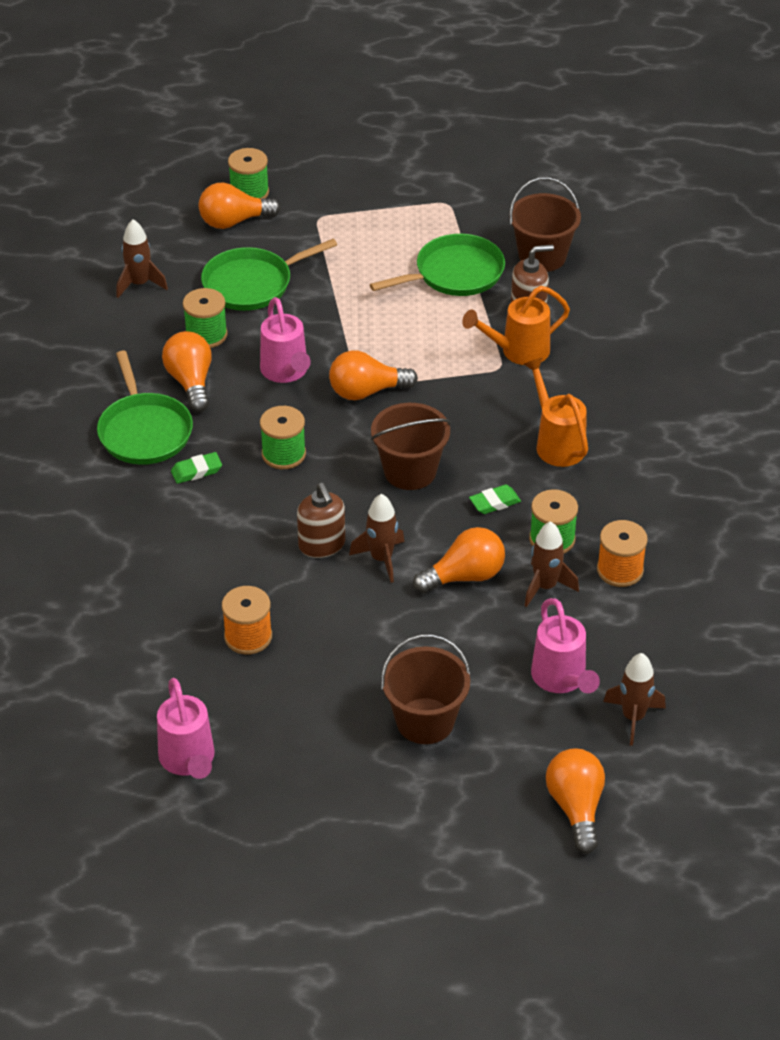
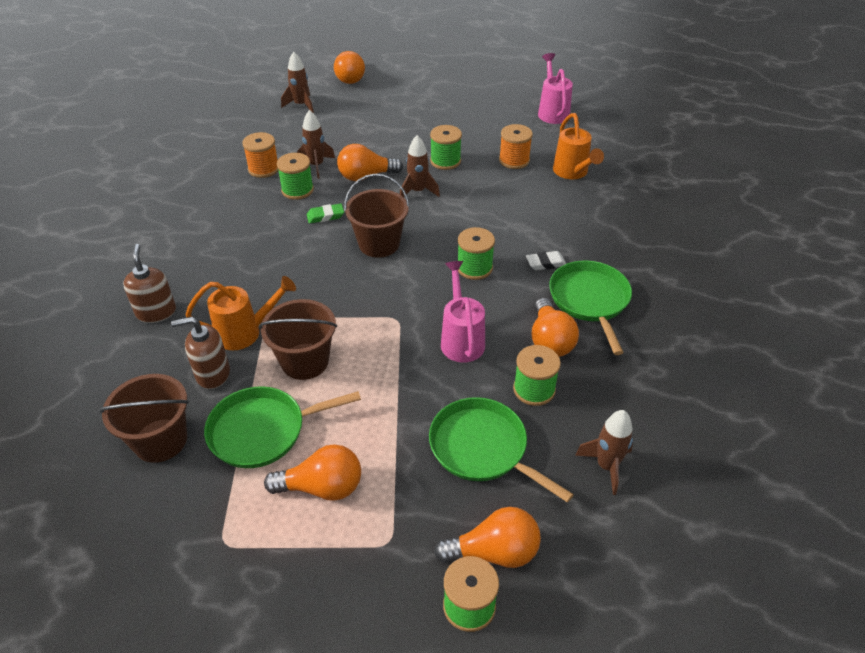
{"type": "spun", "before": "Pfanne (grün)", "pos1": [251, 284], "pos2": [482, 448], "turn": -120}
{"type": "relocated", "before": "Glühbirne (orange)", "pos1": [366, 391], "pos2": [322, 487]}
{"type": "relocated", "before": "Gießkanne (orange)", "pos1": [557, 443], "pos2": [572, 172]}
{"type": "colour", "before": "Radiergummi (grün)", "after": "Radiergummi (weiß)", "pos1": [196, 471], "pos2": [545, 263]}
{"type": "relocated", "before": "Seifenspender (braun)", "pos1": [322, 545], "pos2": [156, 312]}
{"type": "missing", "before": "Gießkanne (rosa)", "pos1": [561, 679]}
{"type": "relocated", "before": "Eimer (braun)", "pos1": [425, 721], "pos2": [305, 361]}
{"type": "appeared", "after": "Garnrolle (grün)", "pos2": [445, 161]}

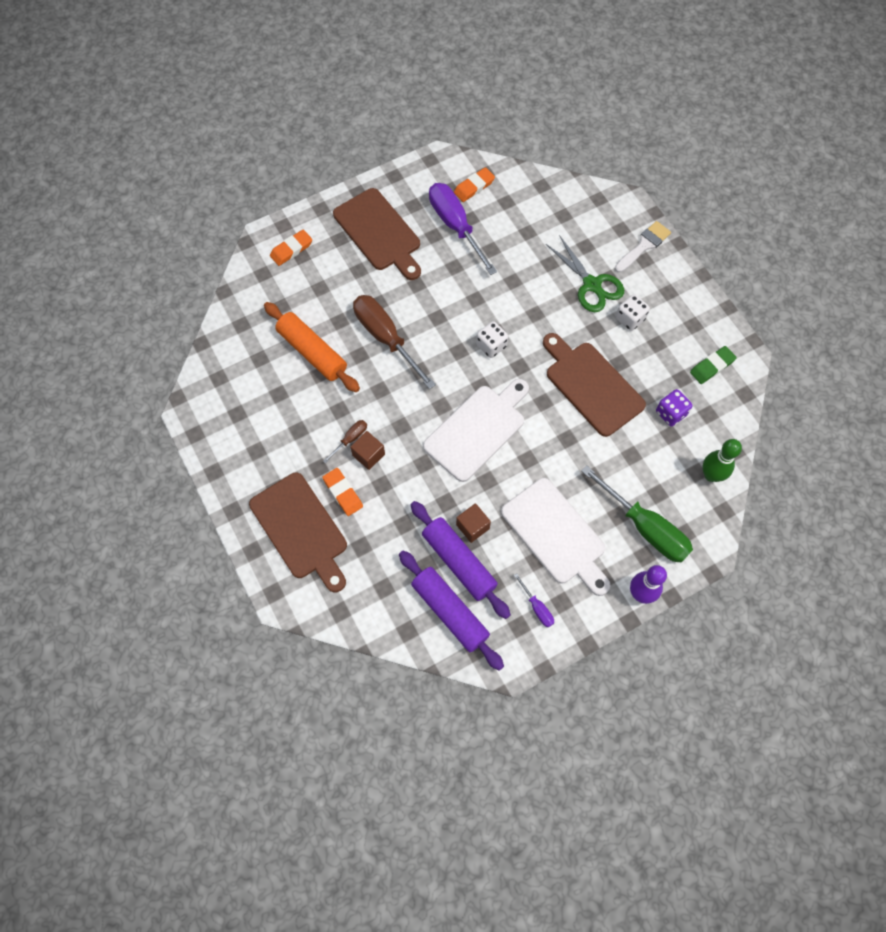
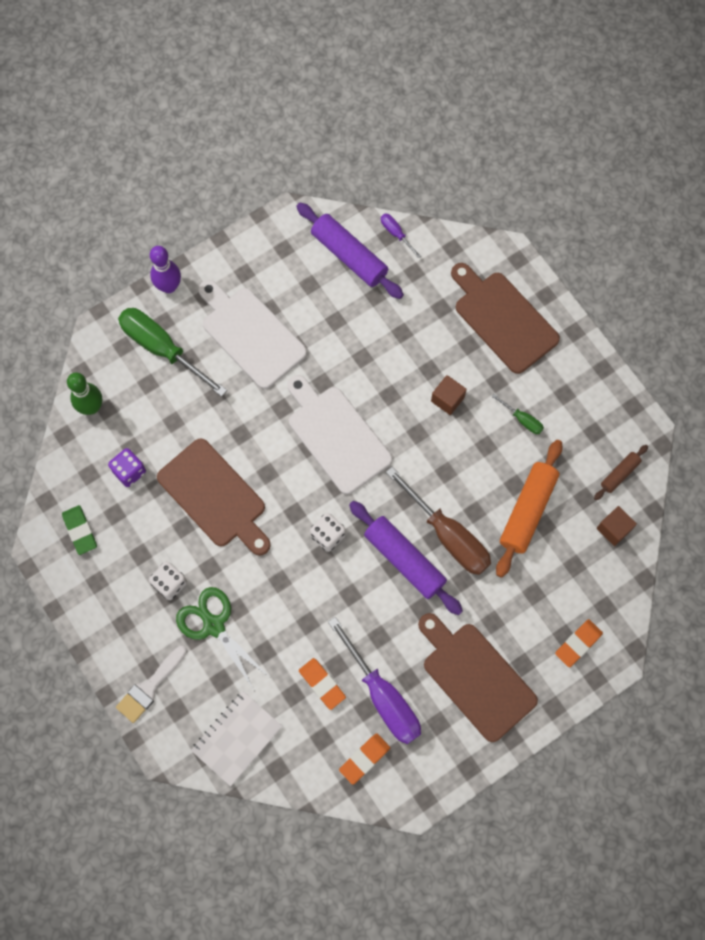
{"type": "spun", "before": "Nudelholz (orange)", "pos1": [312, 352], "pos2": [527, 511], "turn": 75}
{"type": "spun", "before": "Radiergummi (grün)", "pos1": [712, 366], "pos2": [80, 531], "turn": -75}
{"type": "spun", "before": "Schneidebrett (weiß)", "pos1": [477, 429], "pos2": [336, 436], "turn": 105}
{"type": "missing", "before": "Schraubenzieher (braun)", "pos1": [350, 439]}
{"type": "relocated", "before": "Radiergummi (orange)", "pos1": [343, 493], "pos2": [322, 684]}
{"type": "relocated", "before": "Nudelholz (lila)", "pos1": [458, 562], "pos2": [404, 560]}
{"type": "relocated", "before": "Kubus (braun)", "pos1": [472, 526], "pos2": [613, 529]}
{"type": "relocated", "before": "Schraubenzieher (lila)", "pos1": [537, 607], "pos2": [396, 234]}
{"type": "appeared", "after": "Schraubenzieher (grün)", "pos2": [522, 419]}
{"type": "appeared", "after": "Nudelholz (braun)", "pos2": [619, 474]}
{"type": "appeared", "after": "Notizbuch (weiß)", "pos2": [237, 738]}

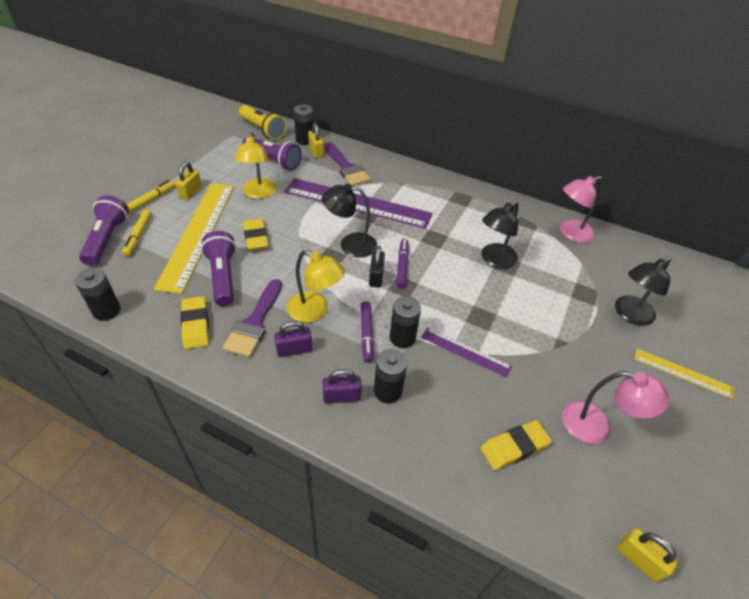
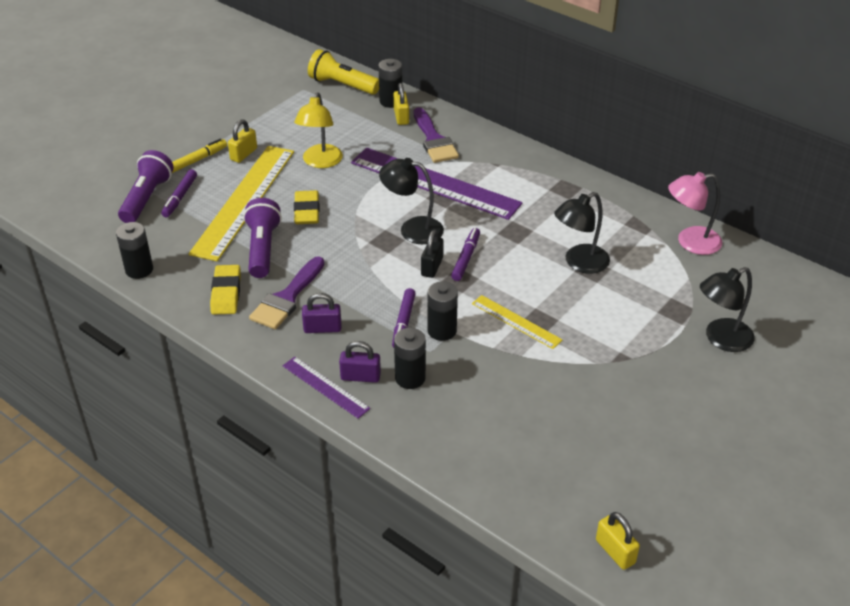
{"type": "spun", "before": "Taschenlampe (gelb)", "pos1": [263, 130], "pos2": [342, 85], "turn": 150}
{"type": "missing", "before": "Taschenlampe (lila)", "pos1": [273, 161]}
{"type": "colour", "before": "Filzstift (gelb)", "after": "Filzstift (lila)", "pos1": [138, 235], "pos2": [180, 197]}
{"type": "missing", "before": "Lampe (gelb)", "pos1": [315, 311]}
{"type": "relocated", "before": "Lineal (lila)", "pos1": [465, 351], "pos2": [325, 387]}
{"type": "relocated", "before": "Lineal (gelb)", "pos1": [682, 373], "pos2": [516, 322]}
{"type": "missing", "before": "Lampe (rosa)", "pos1": [597, 426]}
{"type": "missing", "before": "Radiergummi (gelb)", "pos1": [514, 447]}

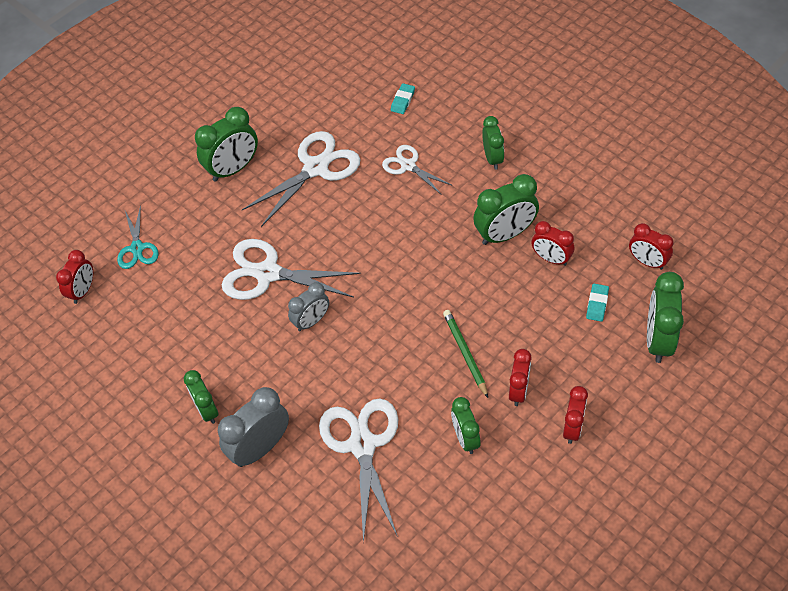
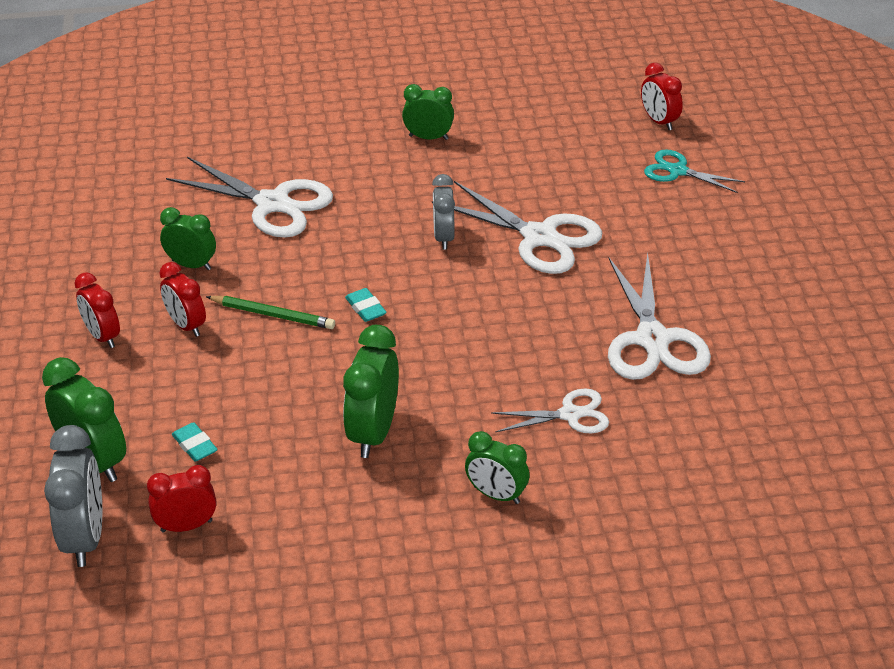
{"type": "relocated", "before": "Radiergummi (türkis)", "pos1": [403, 101], "pos2": [365, 308]}
{"type": "missing", "before": "Wecker (grün)", "pos1": [233, 169]}
{"type": "missing", "before": "Wecker (rot)", "pos1": [551, 259]}
{"type": "spun", "before": "Schere (weiß)", "pos1": [268, 273], "pos2": [539, 237], "turn": 75}
{"type": "relocated", "before": "Wecker (grau)", "pos1": [260, 447], "pos2": [85, 538]}

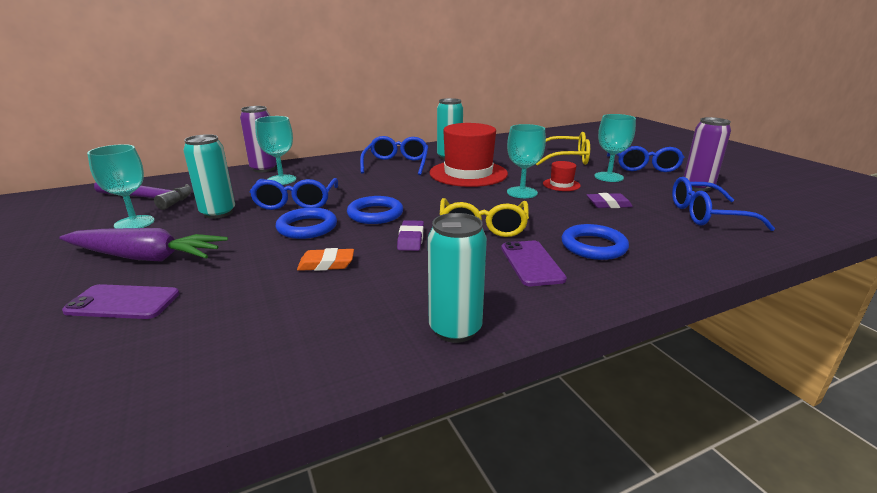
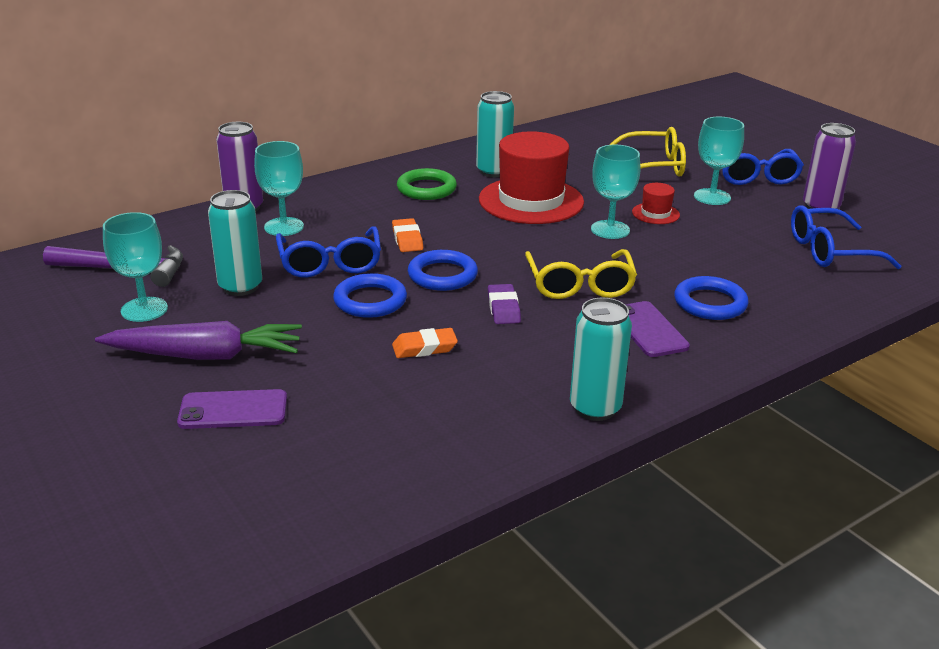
{"type": "exchanged", "before": "Brille (blau)", "after": "Ring (grün)", "pos1": [396, 164], "pos2": [426, 189]}
{"type": "missing", "before": "Radiergummi (lila)", "pos1": [608, 204]}
{"type": "appeared", "after": "Radiergummi (orange)", "pos2": [407, 239]}

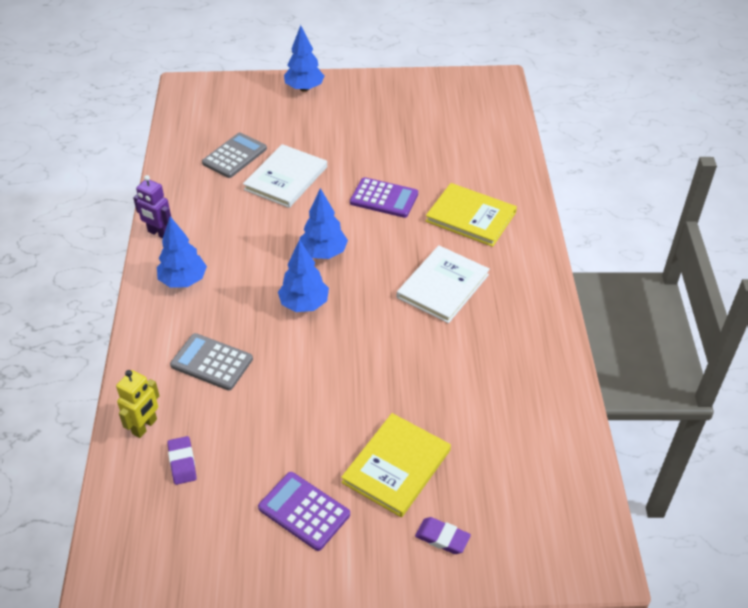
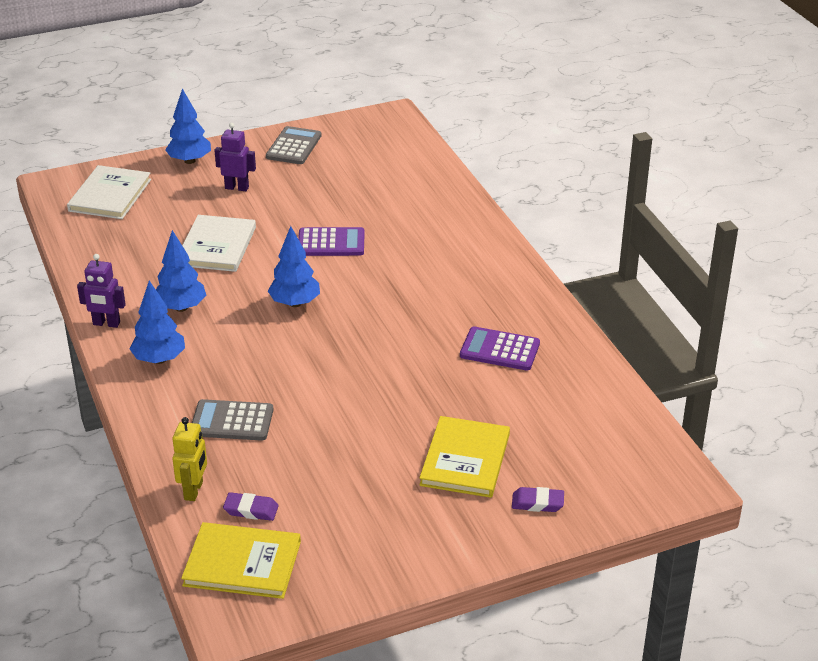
{"type": "relocated", "before": "Taschenrechner (grau)", "pos1": [234, 156], "pos2": [294, 146]}
{"type": "relocated", "before": "Buch (gelb)", "pos1": [471, 217], "pos2": [242, 563]}
{"type": "relocated", "before": "Baum (blau)", "pos1": [304, 304], "pos2": [181, 307]}
{"type": "relocated", "before": "Buch (weiß)", "pos1": [443, 286], "pos2": [110, 195]}
{"type": "spun", "before": "Radiergummi (lila)", "pos1": [182, 462], "pos2": [251, 510], "turn": -45}
{"type": "relocated", "before": "Taschenrechner (lila)", "pos1": [304, 511], "pos2": [499, 350]}
{"type": "appeared", "after": "Roboter (lila)", "pos2": [237, 188]}

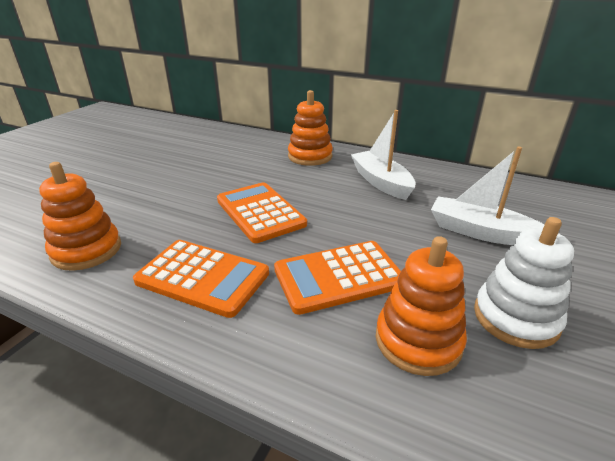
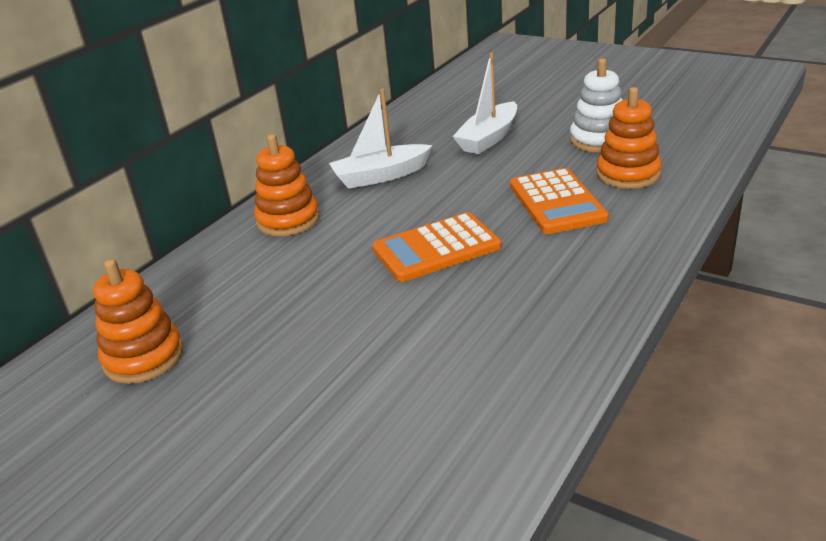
{"type": "relocated", "before": "Stapelspielzeug (orange)", "pos1": [86, 250], "pos2": [143, 357]}
{"type": "missing", "before": "Taschenrechner (orange)", "pos1": [203, 277]}

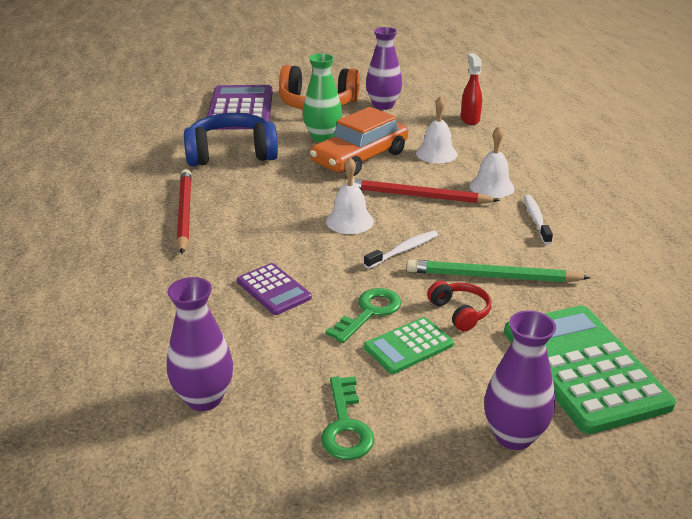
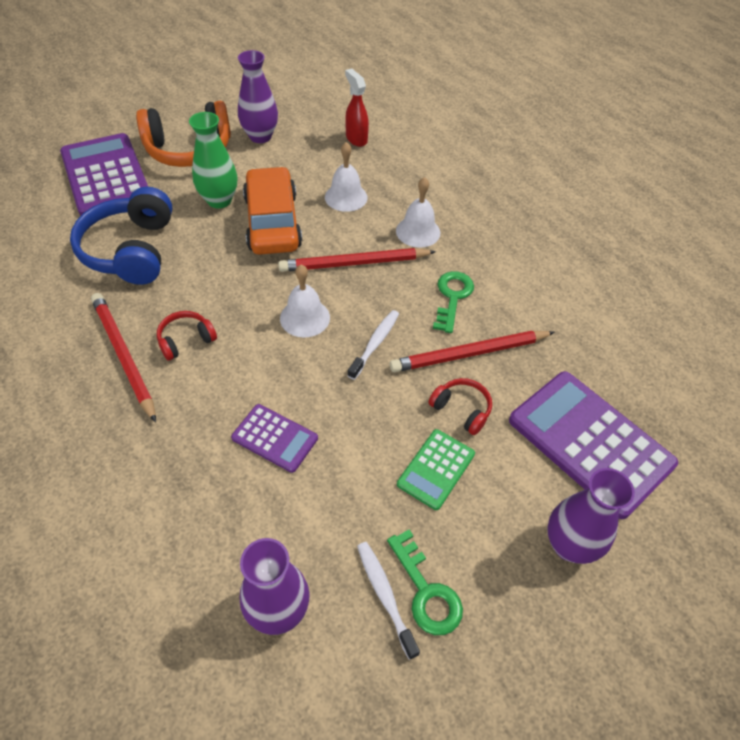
{"type": "spun", "before": "Auto (orange)", "pos1": [360, 158], "pos2": [272, 222], "turn": 150}
{"type": "spun", "before": "Kopfhörer (blau)", "pos1": [231, 154], "pos2": [131, 250], "turn": -60}
{"type": "relocated", "before": "Zahnbürste (weiß)", "pos1": [536, 219], "pos2": [385, 595]}
{"type": "colour", "before": "Bleistift (grün)", "after": "Bleistift (rot)", "pos1": [492, 276], "pos2": [470, 353]}
{"type": "relocated", "before": "Schlüssel (grün)", "pos1": [369, 312], "pos2": [452, 297]}
{"type": "colour", "before": "Taschenrechner (grün)", "after": "Taschenrechner (lila)", "pos1": [583, 367], "pos2": [590, 442]}
{"type": "appeared", "after": "Kopfhörer (rot)", "pos2": [186, 340]}

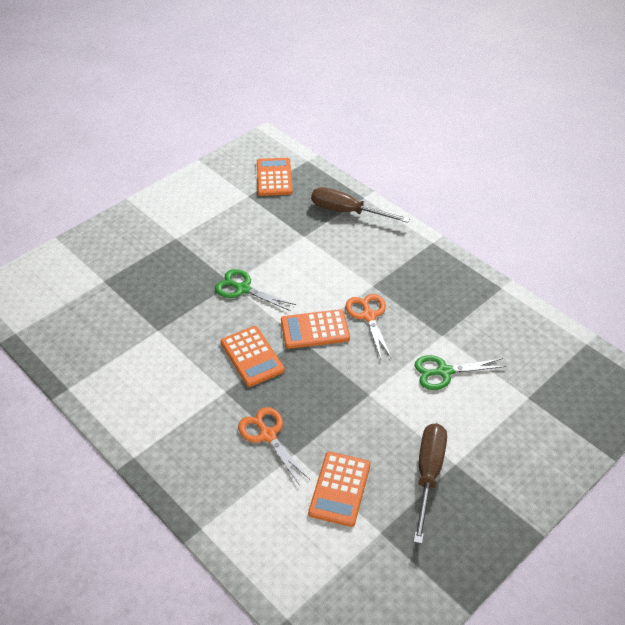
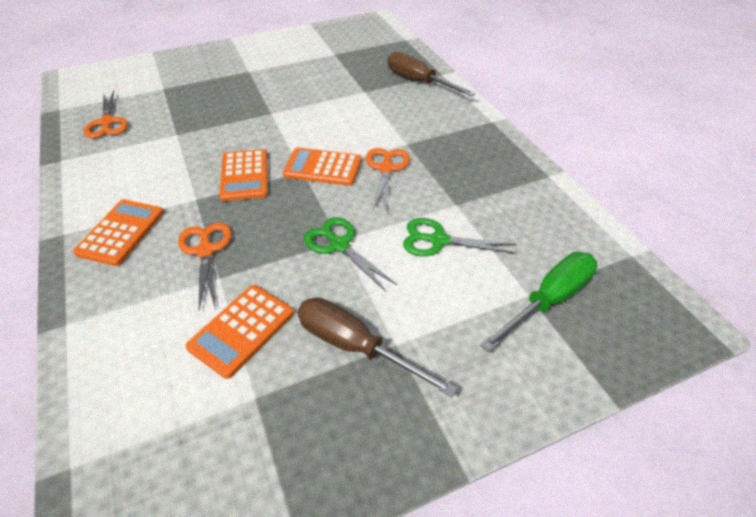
{"type": "relocated", "before": "Taschenrechner (orange)", "pos1": [274, 177], "pos2": [121, 232]}
{"type": "relocated", "before": "Schere (grün)", "pos1": [243, 289], "pos2": [339, 245]}
{"type": "spun", "before": "Schraubenzieher (braun)", "pos1": [428, 474], "pos2": [355, 346], "turn": -90}
{"type": "appeared", "after": "Schere (orange)", "pos2": [107, 122]}
{"type": "appeared", "after": "Schraubenzieher (grün)", "pos2": [548, 300]}

